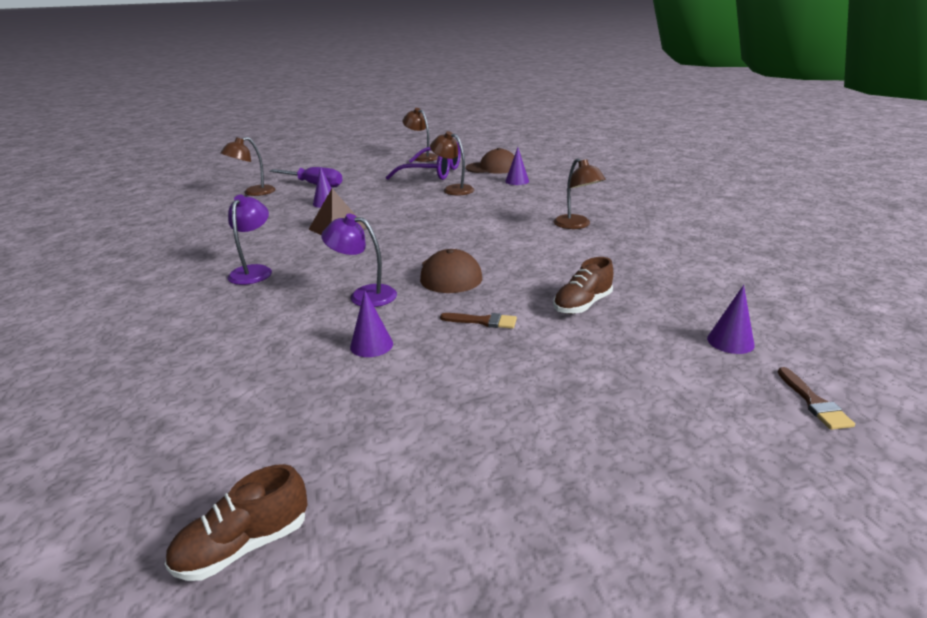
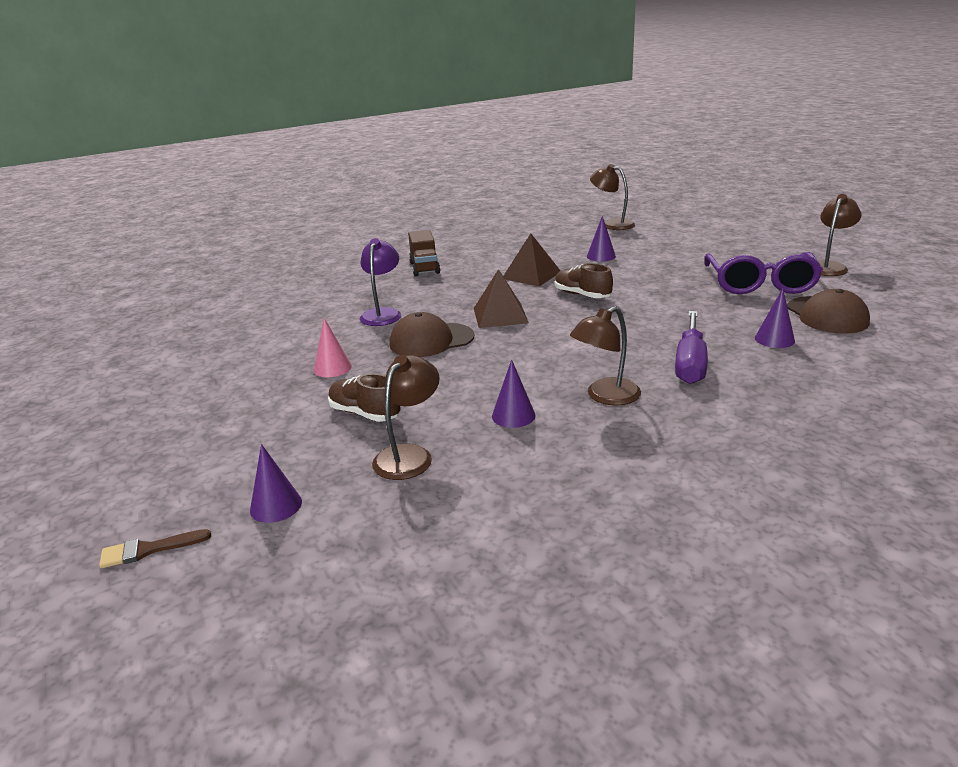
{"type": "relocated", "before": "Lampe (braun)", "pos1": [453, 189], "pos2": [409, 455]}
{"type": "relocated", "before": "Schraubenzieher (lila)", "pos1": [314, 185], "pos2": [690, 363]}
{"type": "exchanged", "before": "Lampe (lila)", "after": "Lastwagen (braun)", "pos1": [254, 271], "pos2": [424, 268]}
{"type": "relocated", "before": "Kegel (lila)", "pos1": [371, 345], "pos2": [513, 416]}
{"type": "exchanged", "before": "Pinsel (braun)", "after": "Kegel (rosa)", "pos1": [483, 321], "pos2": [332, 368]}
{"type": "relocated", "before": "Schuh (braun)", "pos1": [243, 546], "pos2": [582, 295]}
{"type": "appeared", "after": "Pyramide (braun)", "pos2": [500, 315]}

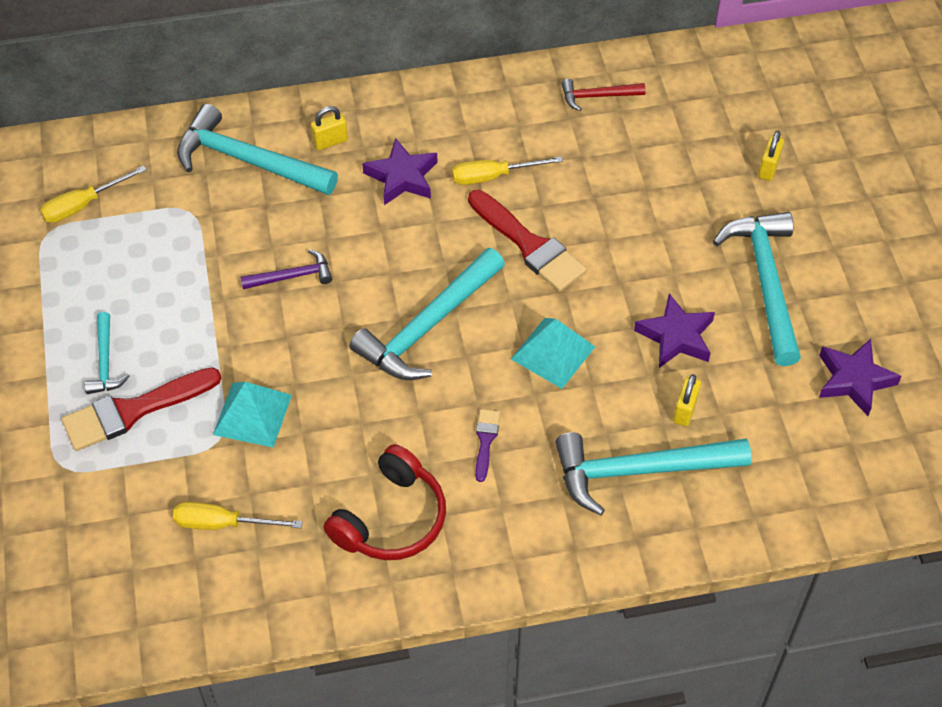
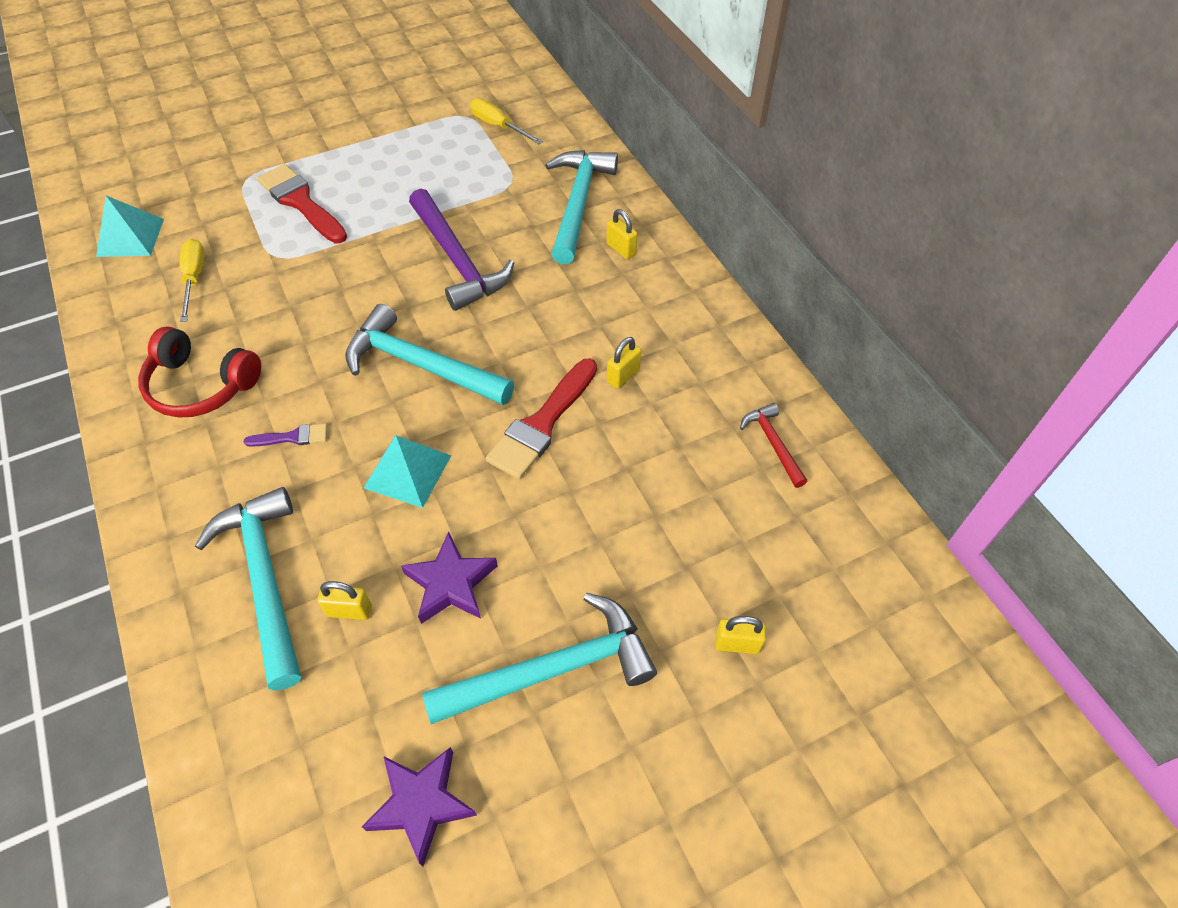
{"type": "missing", "before": "Stern (lila)", "pos1": [402, 177]}
{"type": "exchanged", "before": "Schraubenzieher (gelb)", "after": "Vorhängeschloss (gelb)", "pos1": [493, 176], "pos2": [623, 376]}
{"type": "size", "before": "Hammer (lila)", "pos1": [292, 276], "pos2": [457, 260], "scale": 1.97}
{"type": "missing", "before": "Hammer (türkis)", "pos1": [105, 362]}
{"type": "relocated", "before": "Pyramide (türkis)", "pos1": [252, 414], "pos2": [130, 237]}

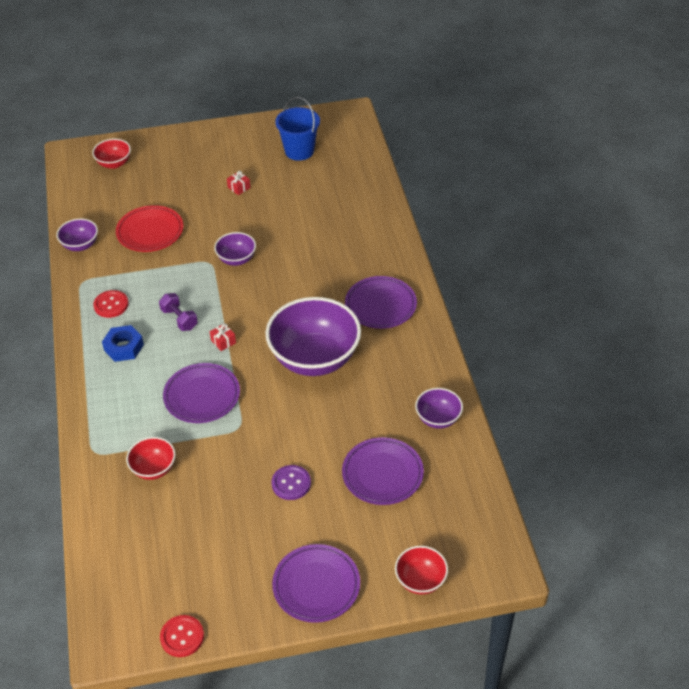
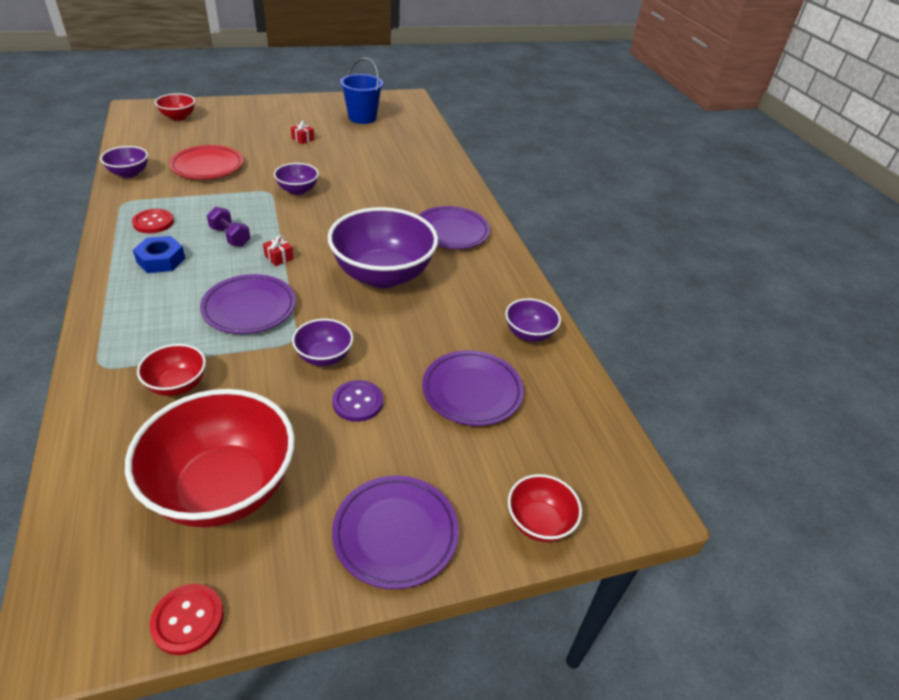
{"type": "appeared", "after": "Schüssel (lila)", "pos2": [324, 357]}
{"type": "appeared", "after": "Schüssel (rot)", "pos2": [223, 488]}

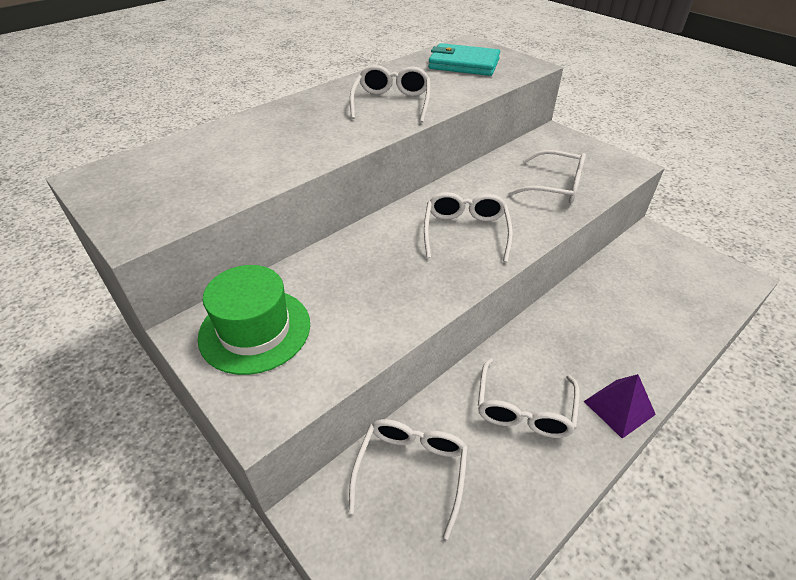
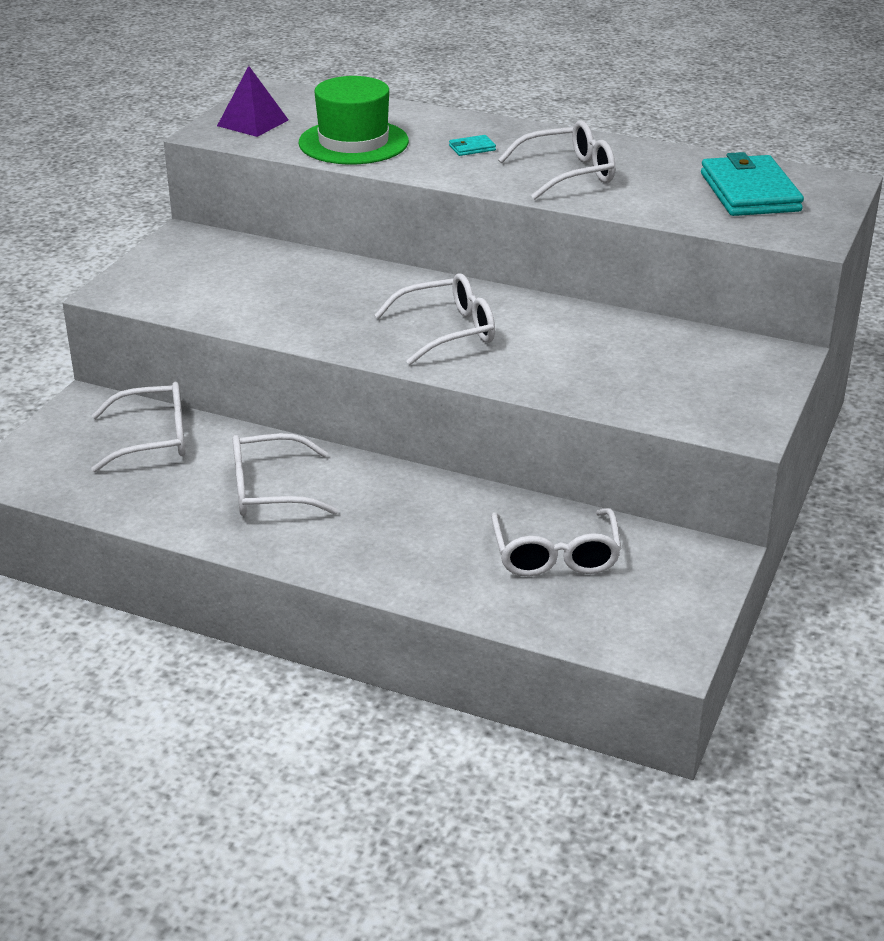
{"type": "relocated", "before": "Brille (weiß)", "pos1": [555, 186], "pos2": [555, 556]}
{"type": "relocated", "before": "Hut (grün)", "pos1": [255, 330], "pos2": [353, 142]}
{"type": "relocated", "before": "Pyramide (lila)", "pos1": [619, 407], "pos2": [252, 123]}
{"type": "appeared", "after": "Geldbörse (türkis)", "pos2": [472, 148]}

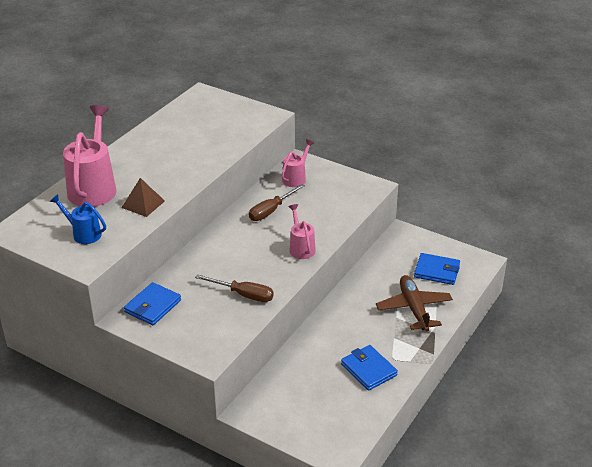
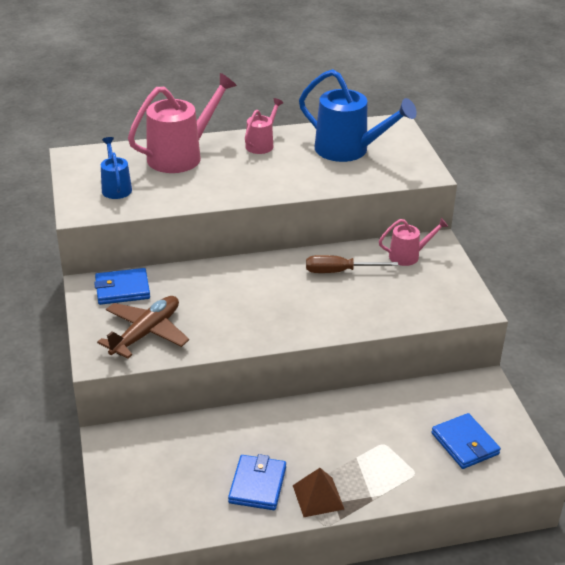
{"type": "relocated", "before": "Pyramide (braun)", "pos1": [143, 204], "pos2": [318, 497]}
{"type": "relocated", "before": "Gießkanne (rosa)", "pos1": [301, 247], "pos2": [262, 144]}
{"type": "missing", "before": "Schraubenzieher (braun)", "pos1": [243, 295]}
{"type": "relocated", "before": "Flugzeug (braun)", "pos1": [414, 308], "pos2": [146, 333]}
{"type": "appeared", "after": "Gießkanne (blau)", "pos2": [349, 150]}

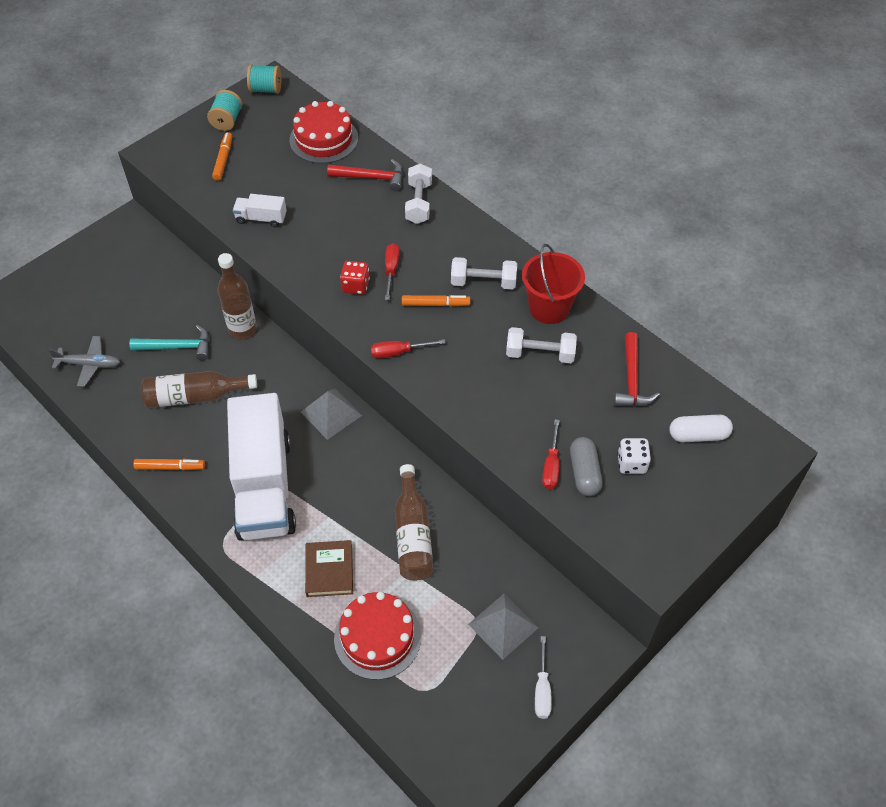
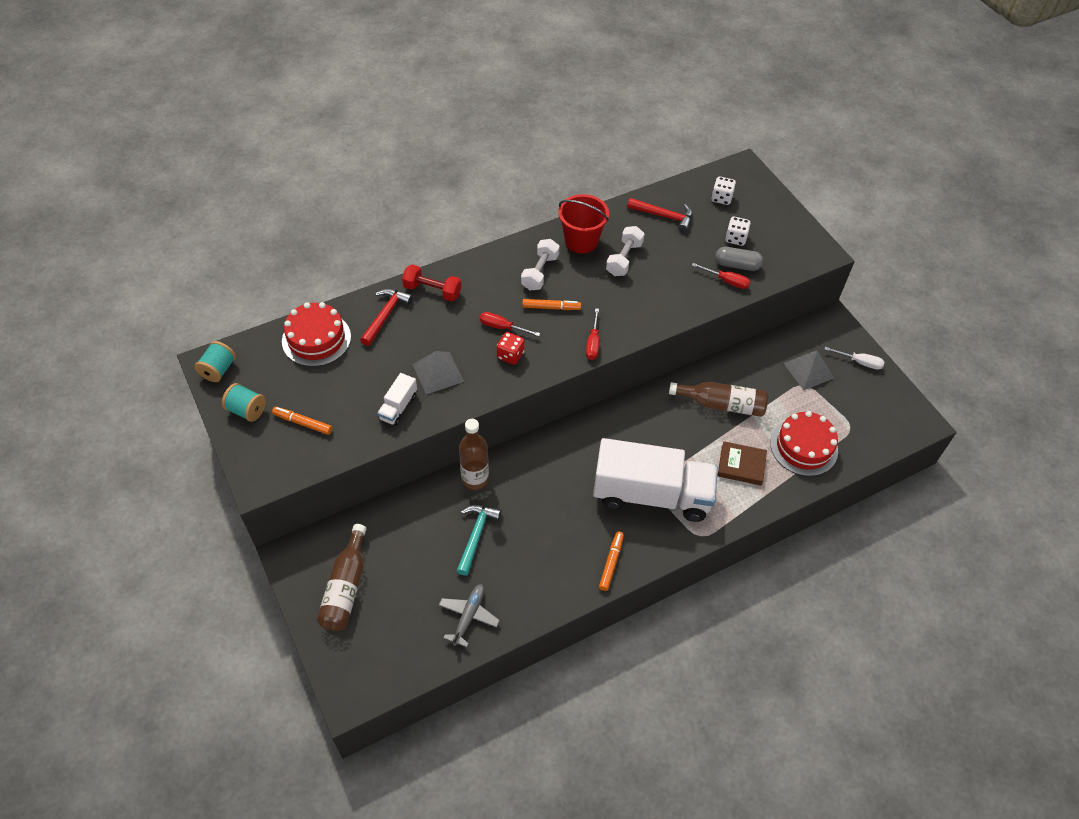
{"type": "colour", "before": "Hantel (weiß)", "after": "Hantel (rot)", "pos1": [419, 203], "pos2": [432, 290]}
{"type": "spun", "before": "Filzstift (orange)", "pos1": [435, 304], "pos2": [551, 307], "turn": 75}
{"type": "relocated", "before": "Flasche (braun)", "pos1": [195, 396], "pos2": [345, 587]}
{"type": "relocated", "before": "Pyramide (grau)", "pos1": [331, 413], "pos2": [438, 373]}
{"type": "exchanged", "before": "Kapsel (weiß)", "after": "Spielwürfel (weiß)", "pos1": [698, 435], "pos2": [721, 198]}

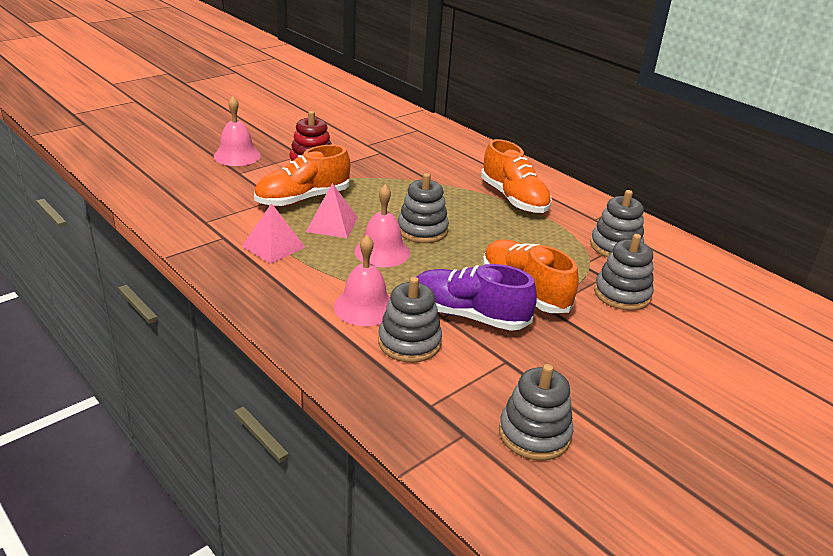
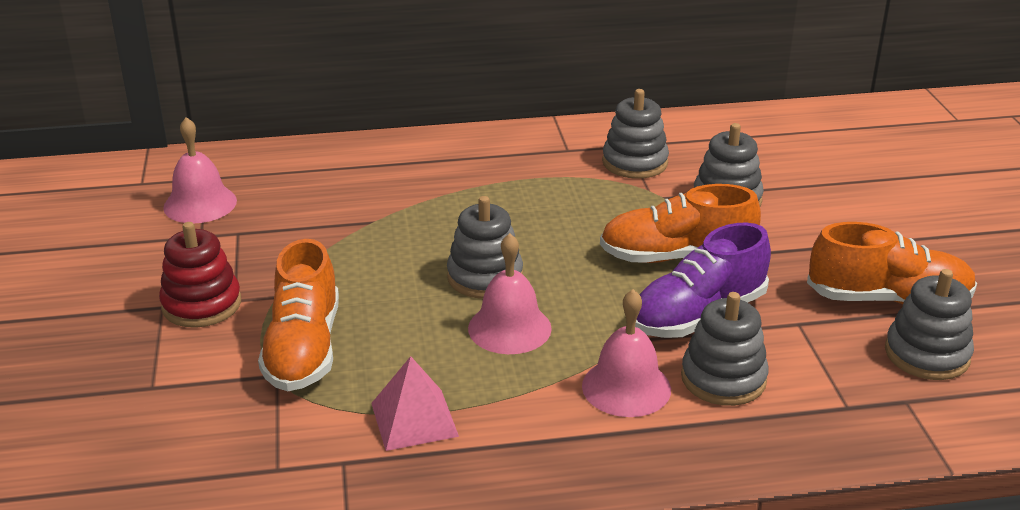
{"type": "relocated", "before": "Glocke (rosa)", "pos1": [237, 155], "pos2": [200, 204]}
{"type": "relocated", "before": "Schuh (orange)", "pos1": [513, 199], "pos2": [888, 299]}
{"type": "missing", "before": "Pyramide (rosa)", "pos1": [332, 224]}

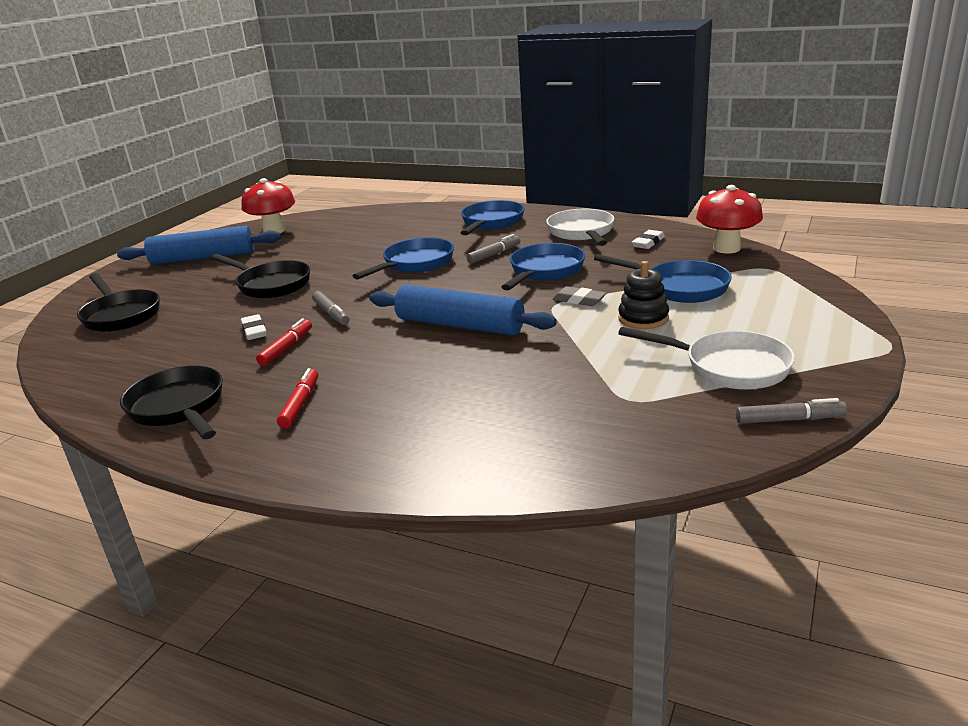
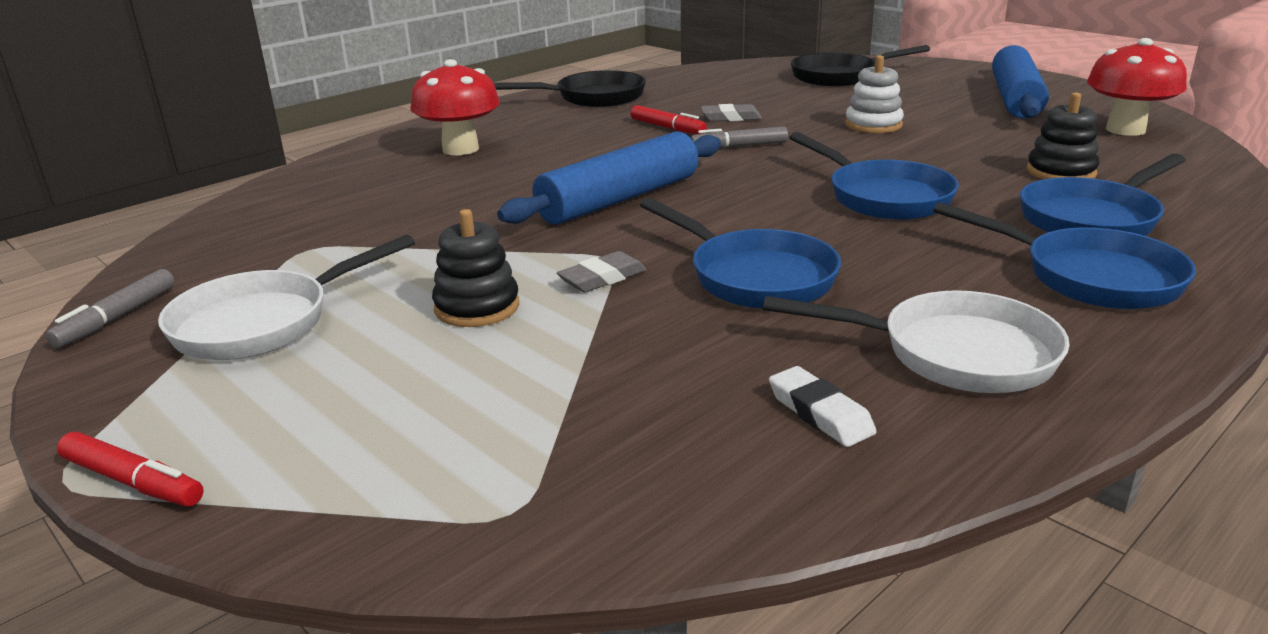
{"type": "relocated", "before": "Pilz (rot)", "pos1": [726, 248], "pos2": [460, 149]}
{"type": "missing", "before": "Filzstift (grau)", "pos1": [494, 254]}
{"type": "exchanged", "before": "Pfanne (schwarz)", "after": "Stapelspielzeug (weiß)", "pos1": [270, 285], "pos2": [873, 125]}
{"type": "relocated", "before": "Pfanne (blau)", "pos1": [679, 287], "pos2": [1093, 219]}
{"type": "colour", "before": "Radiergummi (weiß)", "after": "Radiergummi (grau)", "pos1": [254, 331], "pos2": [731, 118]}
{"type": "relocated", "before": "Filzstift (rot)", "pos1": [300, 404], "pos2": [133, 482]}
{"type": "appeared", "after": "Stapelspielzeug (schwarz)", "pos2": [1060, 172]}

